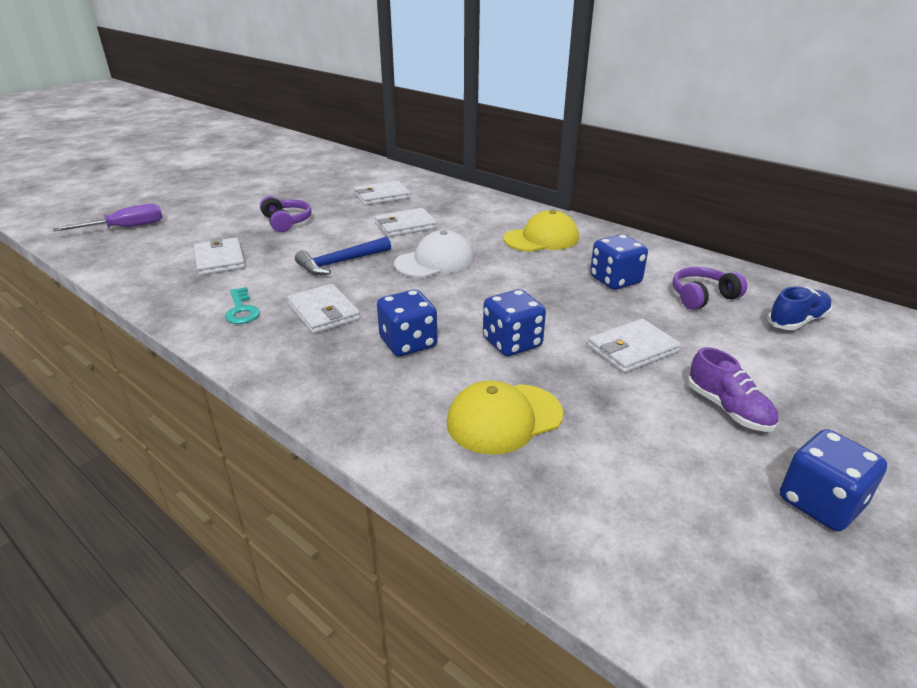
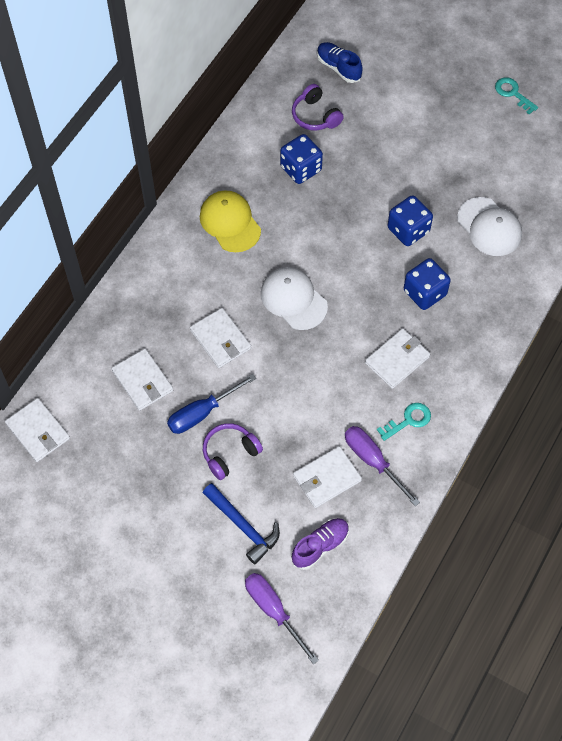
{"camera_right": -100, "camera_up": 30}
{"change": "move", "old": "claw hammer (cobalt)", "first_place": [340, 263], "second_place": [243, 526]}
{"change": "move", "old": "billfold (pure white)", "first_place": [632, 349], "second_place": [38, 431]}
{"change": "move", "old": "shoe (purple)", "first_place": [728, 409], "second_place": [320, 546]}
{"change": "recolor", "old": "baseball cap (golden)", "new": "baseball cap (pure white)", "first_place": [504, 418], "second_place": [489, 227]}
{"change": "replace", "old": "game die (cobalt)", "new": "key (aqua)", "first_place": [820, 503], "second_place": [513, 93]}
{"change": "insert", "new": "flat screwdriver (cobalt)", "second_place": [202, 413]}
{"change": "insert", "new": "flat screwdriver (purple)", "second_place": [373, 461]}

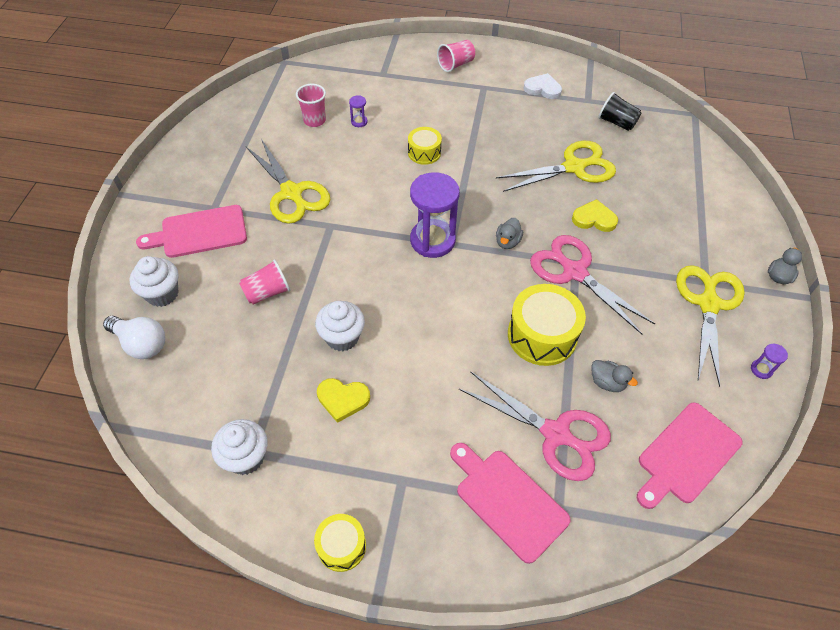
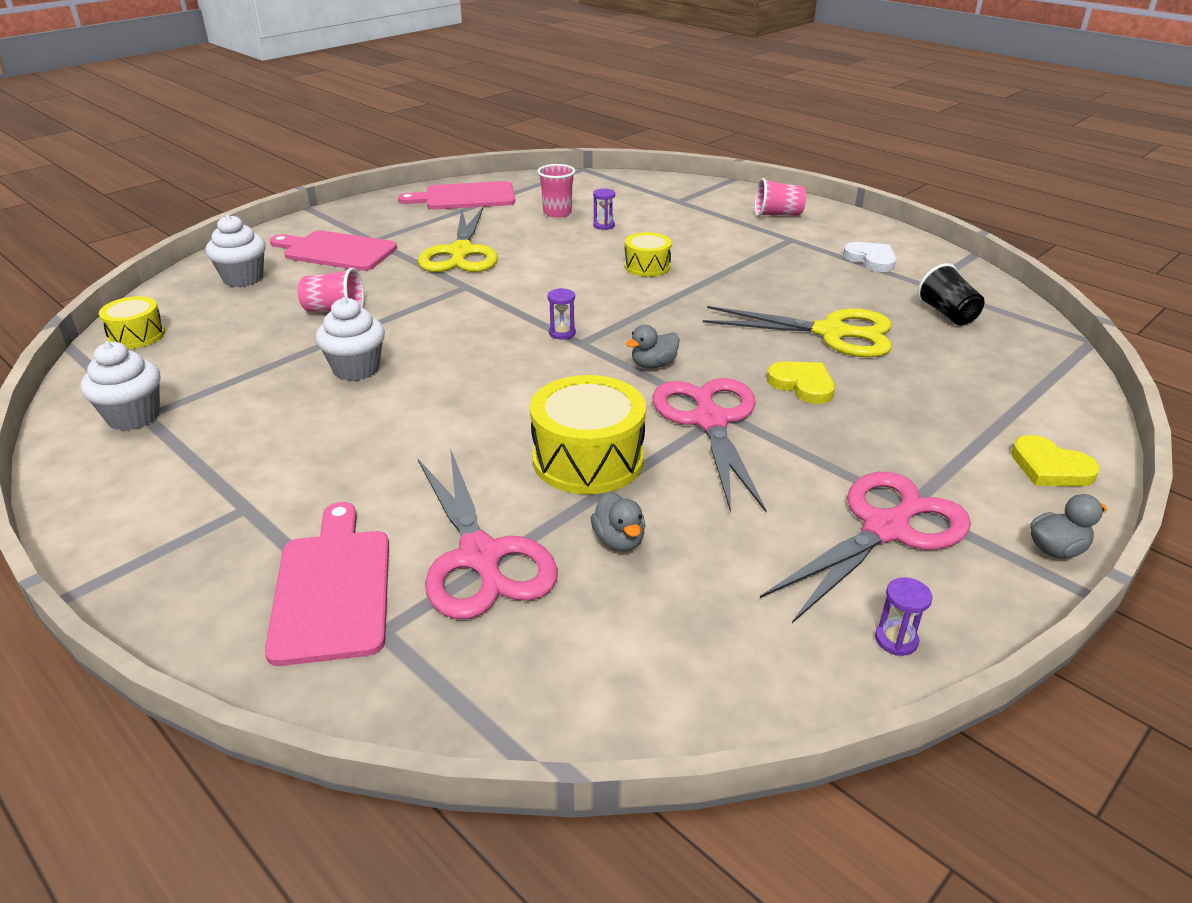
{"camera_right": 35, "camera_up": -20}
{"change": "resize", "old": "sandglass (purple)", "first_place": [432, 240], "second_place": [562, 333], "factor": 0.41}
{"change": "recolor", "old": "pair of scissors (golden)", "new": "pair of scissors (rose-pink)", "first_place": [708, 304], "second_place": [885, 529]}
{"change": "delete", "old": "lightbulb (pure white)", "first_place": [141, 344]}
{"change": "move", "old": "love heart (golden)", "first_place": [343, 399], "second_place": [1050, 467]}
{"change": "move", "old": "chopping board (rose-pink)", "first_place": [686, 455], "second_place": [465, 197]}
{"change": "move", "old": "toy drum (golden)", "first_place": [341, 546], "second_place": [137, 335]}

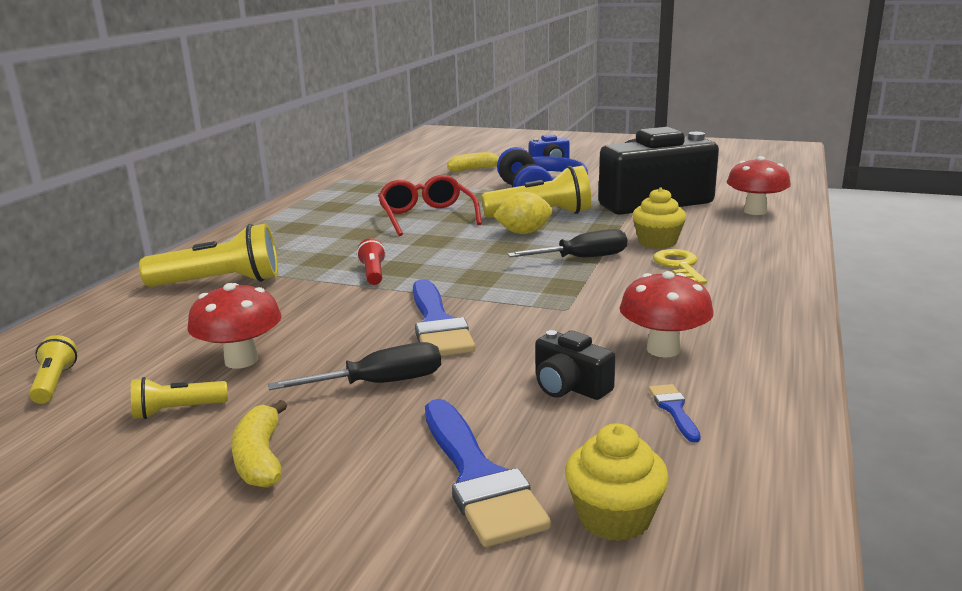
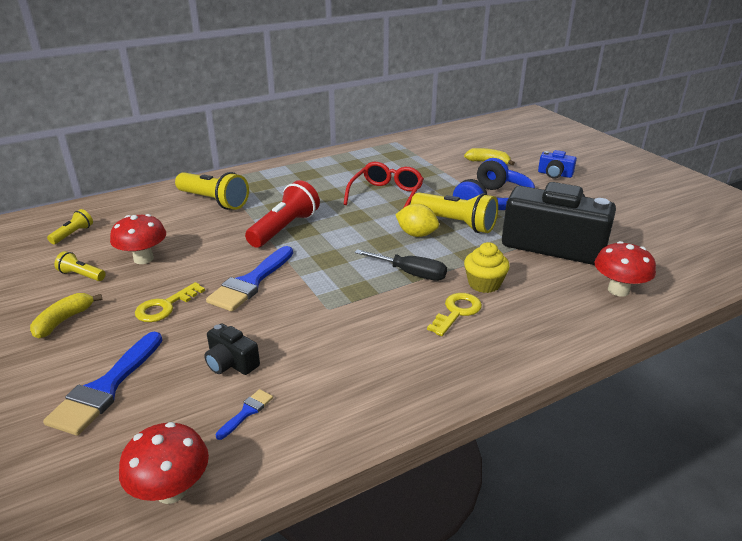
{"camera_right": 40, "camera_up": 10}
{"change": "resize", "old": "flashlight (scarlet)", "first_place": [373, 273], "second_place": [284, 228], "factor": 1.96}
{"change": "move", "old": "mushroom (scarlet)", "first_place": [663, 349], "second_place": [171, 490]}
{"change": "rotate", "old": "compact camera (black)", "first_place": [569, 387], "second_place": [231, 363], "degrees": -45}
{"change": "replace", "old": "flat screwdriver (black)", "new": "key (golden)", "first_place": [379, 383], "second_place": [165, 306]}
{"change": "delete", "old": "fairy cake (golden)", "first_place": [614, 517]}

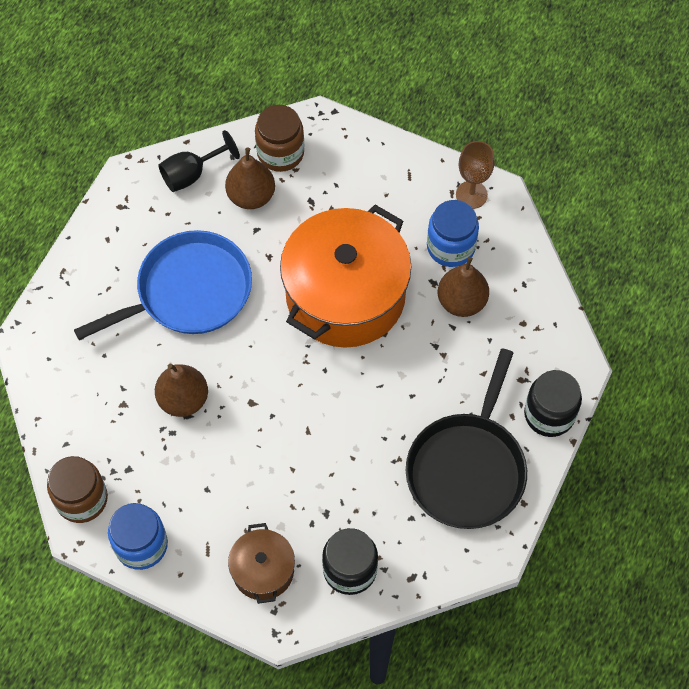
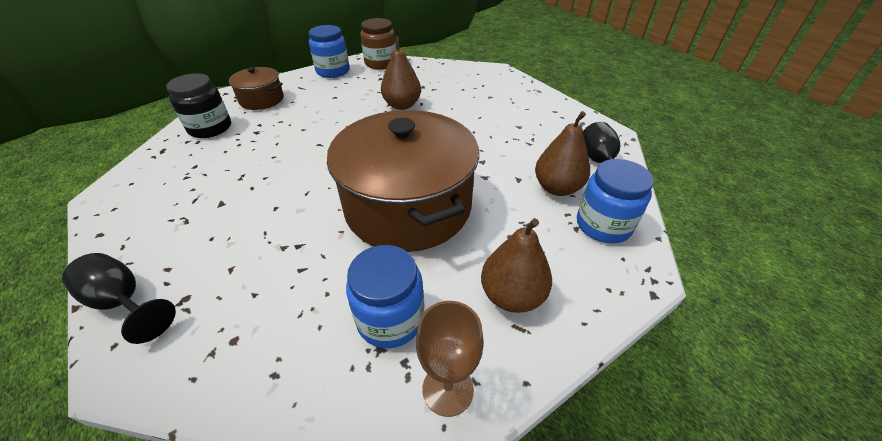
{"camera_right": 120, "camera_up": -20}
{"change": "recolor", "old": "jar (dark brown)", "new": "jar (cobalt)", "first_place": [280, 153], "second_place": [603, 225]}
{"change": "recolor", "old": "cooking pot (orange-coloured)", "new": "cooking pot (dark brown)", "first_place": [345, 295], "second_place": [408, 206]}
{"change": "delete", "old": "skillet (cobalt)", "first_place": [188, 292]}
{"change": "move", "old": "pear (dark brown)", "first_place": [461, 302], "second_place": [512, 295]}
{"change": "delete", "old": "skillet (black)", "first_place": [467, 468]}
{"change": "replace", "old": "jar (black)", "new": "chalice (black)", "first_place": [549, 414], "second_place": [124, 302]}

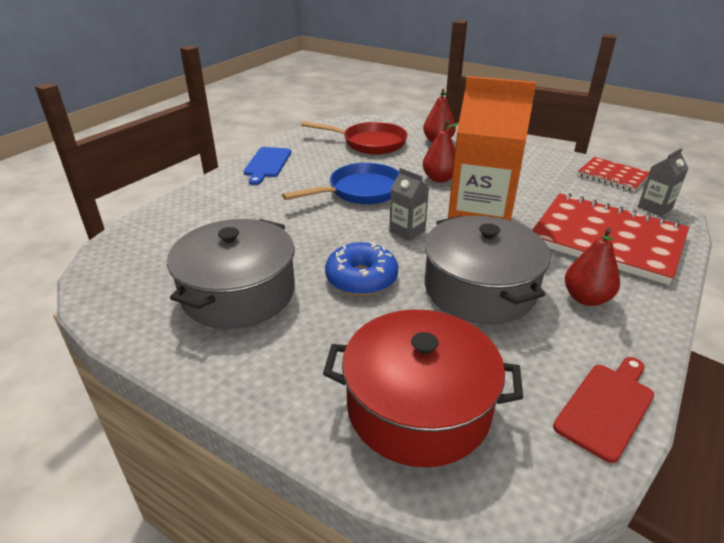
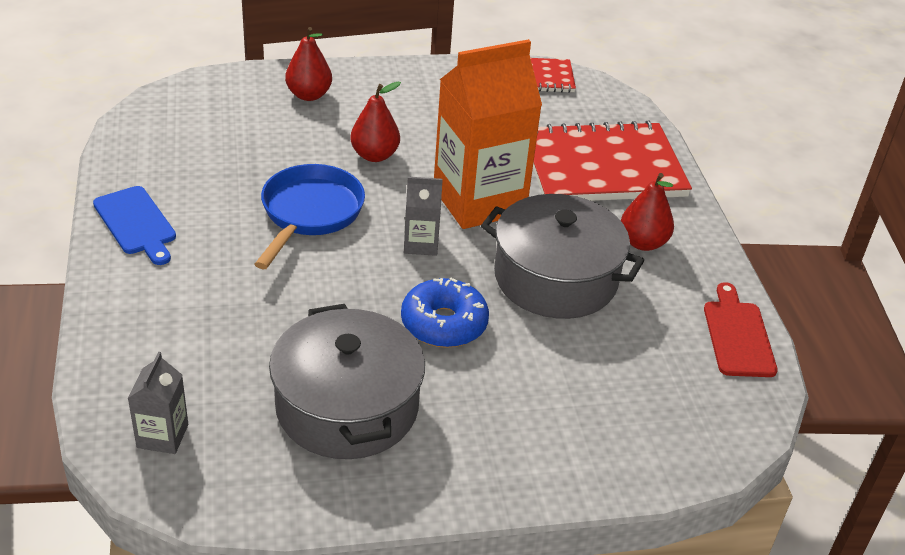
{"camera_right": -45, "camera_up": 5}
{"change": "delete", "old": "skillet (scarlet)", "first_place": [370, 143]}
{"change": "move", "old": "milk carton (gray)", "first_place": [654, 208], "second_place": [162, 436]}
{"change": "delete", "old": "cooking pot (scarlet)", "first_place": [418, 407]}

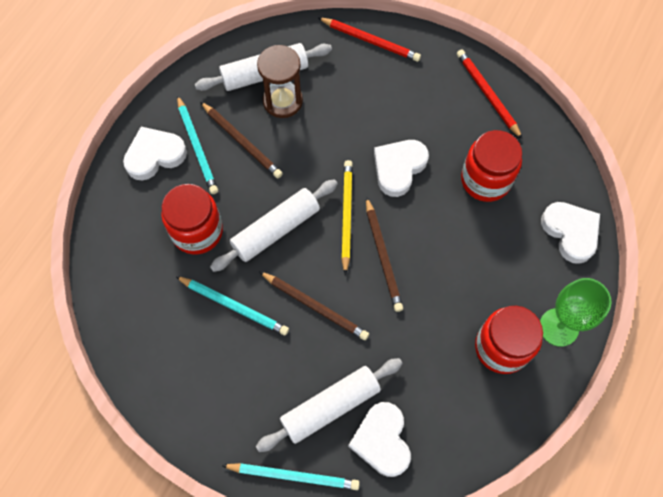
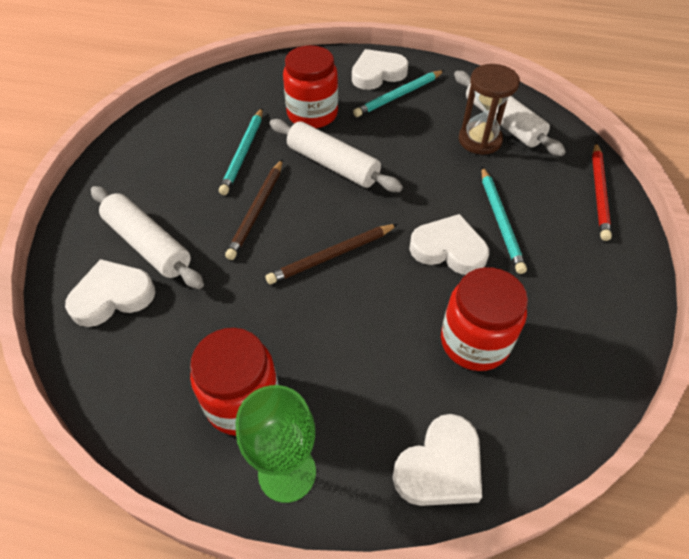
{"camera_right": 75, "camera_up": -15}
{"change": "delete", "old": "wooden pencil (scarlet)", "first_place": [487, 94]}
{"change": "delete", "old": "wooden pencil (dark brown)", "first_place": [241, 141]}
{"change": "rotate", "old": "love heart (pure white)", "first_place": [154, 155], "second_place": [377, 73], "degrees": -75}
{"change": "delete", "old": "wooden pencil (golden)", "first_place": [346, 215]}
{"change": "move", "old": "wooden pencil (aqua)", "first_place": [293, 476], "second_place": [500, 221]}

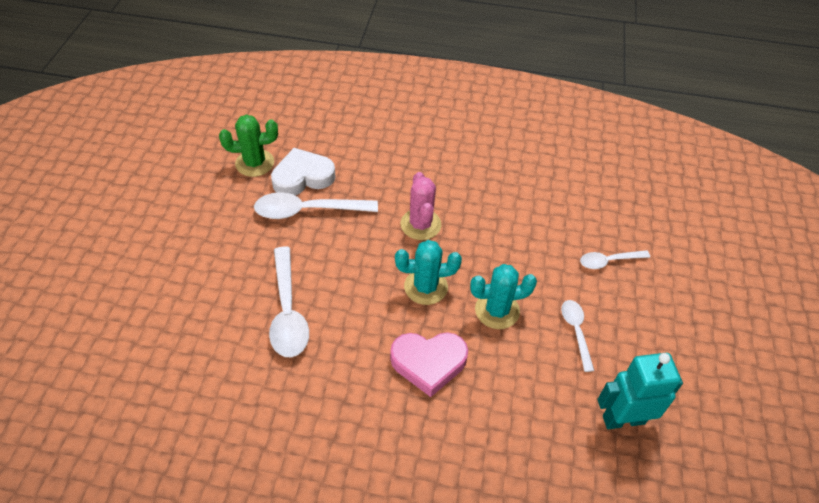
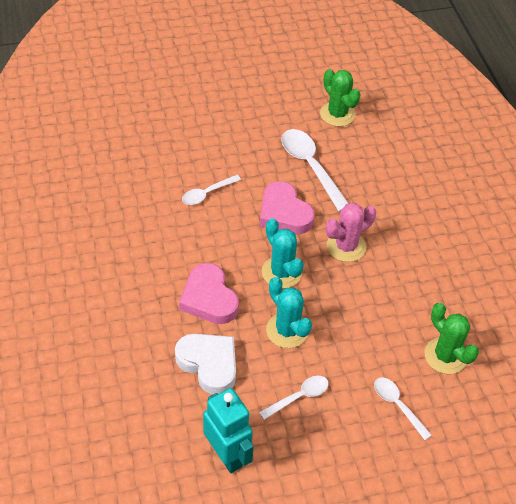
{"camera_right": 65, "camera_up": 0}
{"change": "move", "old": "love heart (pure white)", "first_place": [303, 177], "second_place": [209, 364]}
{"change": "resize", "old": "spoon (pure white)", "first_place": [288, 311], "second_place": [207, 193], "factor": 0.58}
{"change": "insert", "new": "love heart (rose-pink)", "second_place": [284, 213]}
{"change": "insert", "new": "saguaro cactus (leaf-green)", "second_place": [445, 356]}

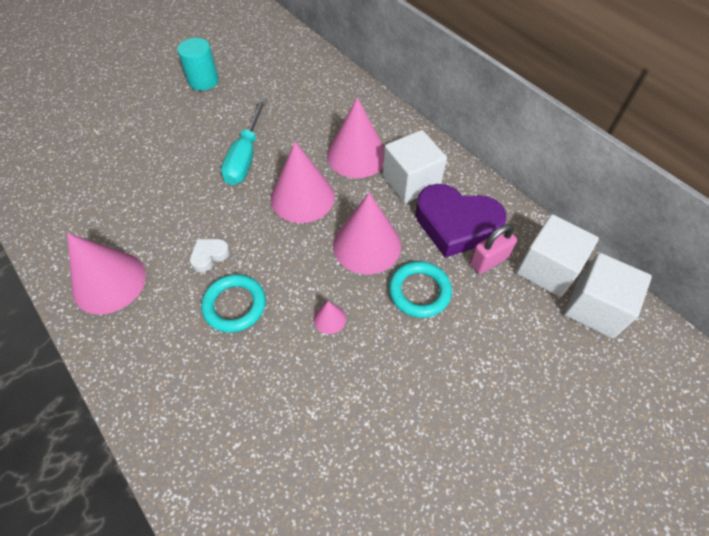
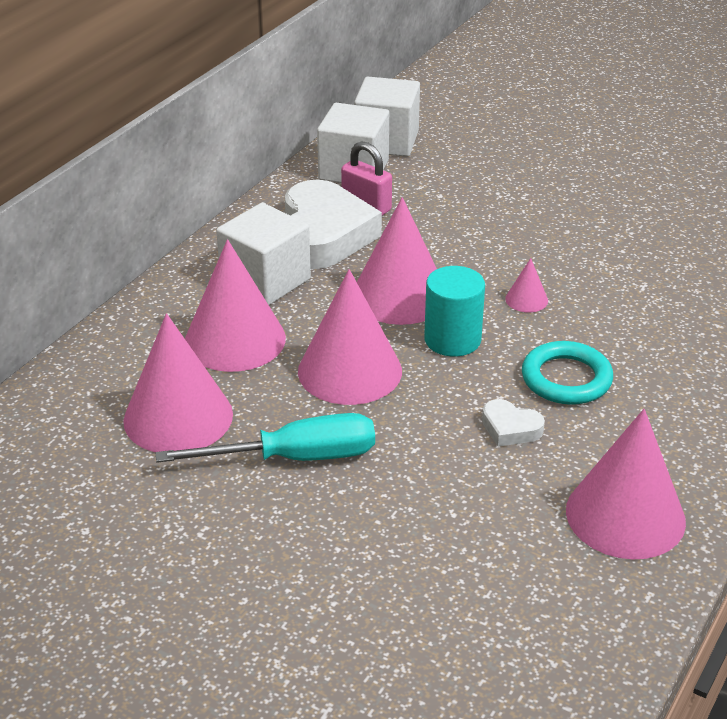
{"camera_right": -110, "camera_up": -20}
{"change": "move", "old": "cylinder (aqua)", "first_place": [203, 81], "second_place": [452, 340]}
{"change": "recolor", "old": "love heart (purple)", "new": "love heart (pure white)", "first_place": [456, 224], "second_place": [324, 235]}
{"change": "delete", "old": "hoop (aqua)", "first_place": [419, 291]}
{"change": "insert", "new": "solid cone (rose-pink)", "second_place": [178, 417]}

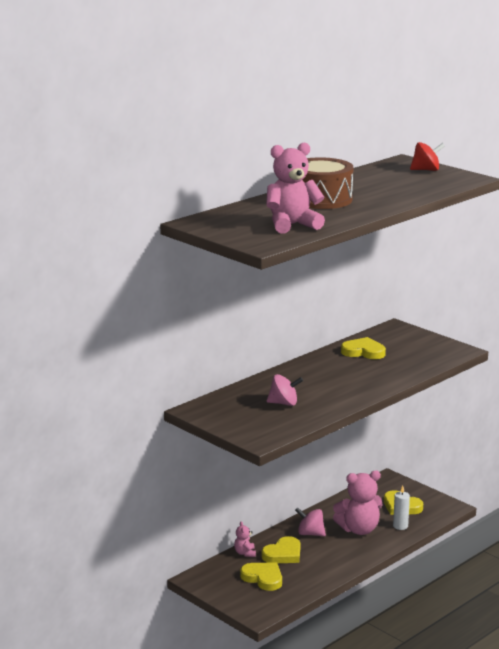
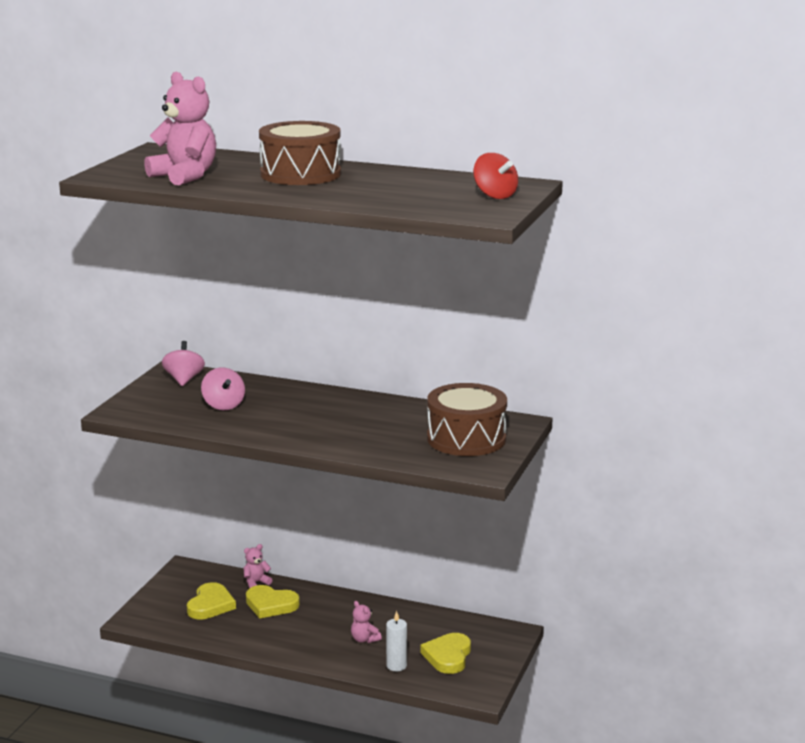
{"camera_right": 65, "camera_up": 0}
{"change": "delete", "old": "love heart (golden)", "first_place": [363, 352]}
{"change": "resize", "old": "teddy (rose-pink)", "first_place": [359, 529], "second_place": [364, 639], "factor": 0.47}
{"change": "move", "old": "spinning top (rose-pink)", "first_place": [310, 534], "second_place": [184, 379]}
{"change": "insert", "new": "toy drum (dark brown)", "second_place": [466, 439]}

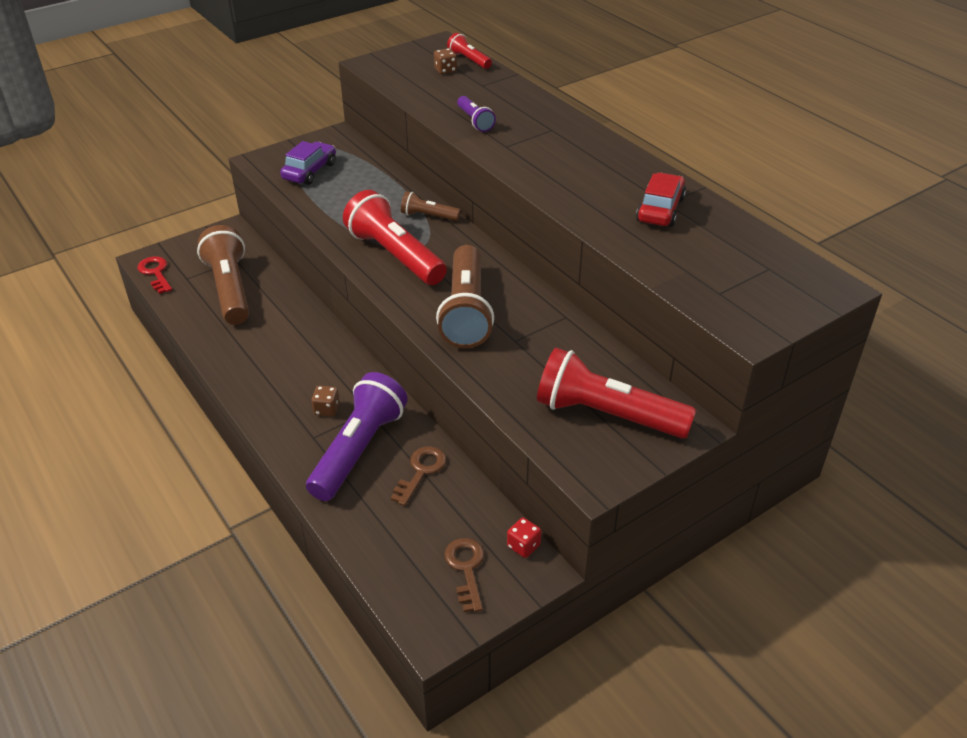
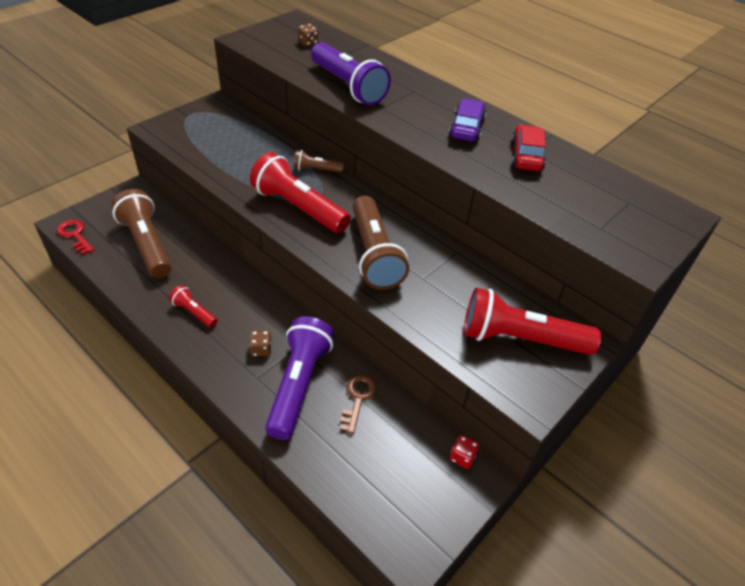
{"camera_right": -15, "camera_up": 5}
{"change": "move", "old": "flashlight (scarlet)", "first_place": [469, 60], "second_place": [194, 312]}
{"change": "resize", "old": "flashlight (purple)", "first_place": [475, 121], "second_place": [348, 86], "factor": 2.04}
{"change": "move", "old": "car (purple)", "first_place": [310, 171], "second_place": [466, 128]}
{"change": "delete", "old": "key (dark brown)", "first_place": [466, 569]}

